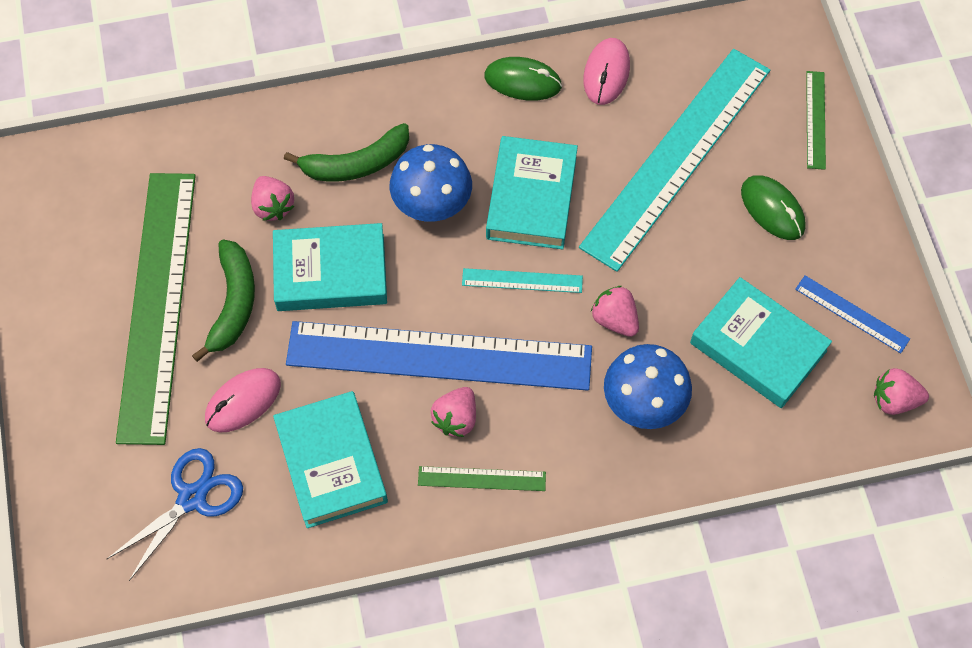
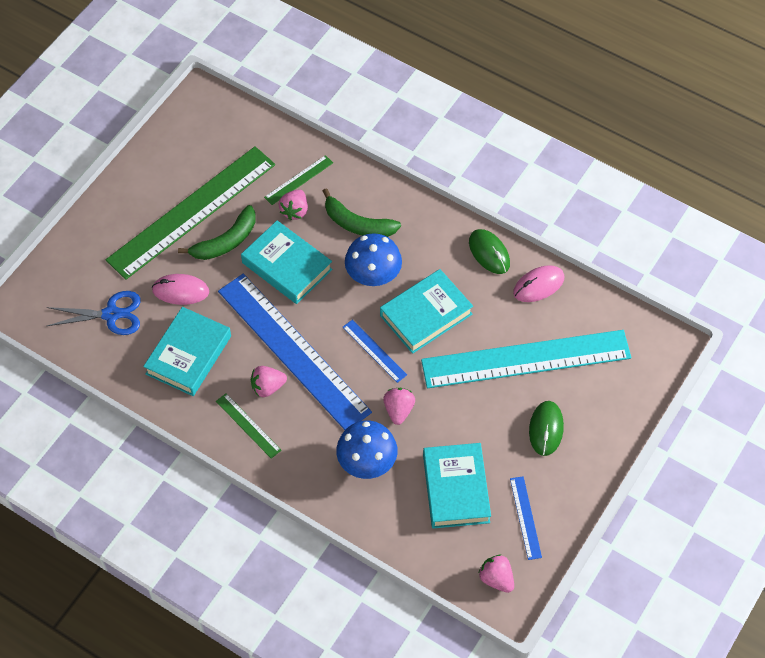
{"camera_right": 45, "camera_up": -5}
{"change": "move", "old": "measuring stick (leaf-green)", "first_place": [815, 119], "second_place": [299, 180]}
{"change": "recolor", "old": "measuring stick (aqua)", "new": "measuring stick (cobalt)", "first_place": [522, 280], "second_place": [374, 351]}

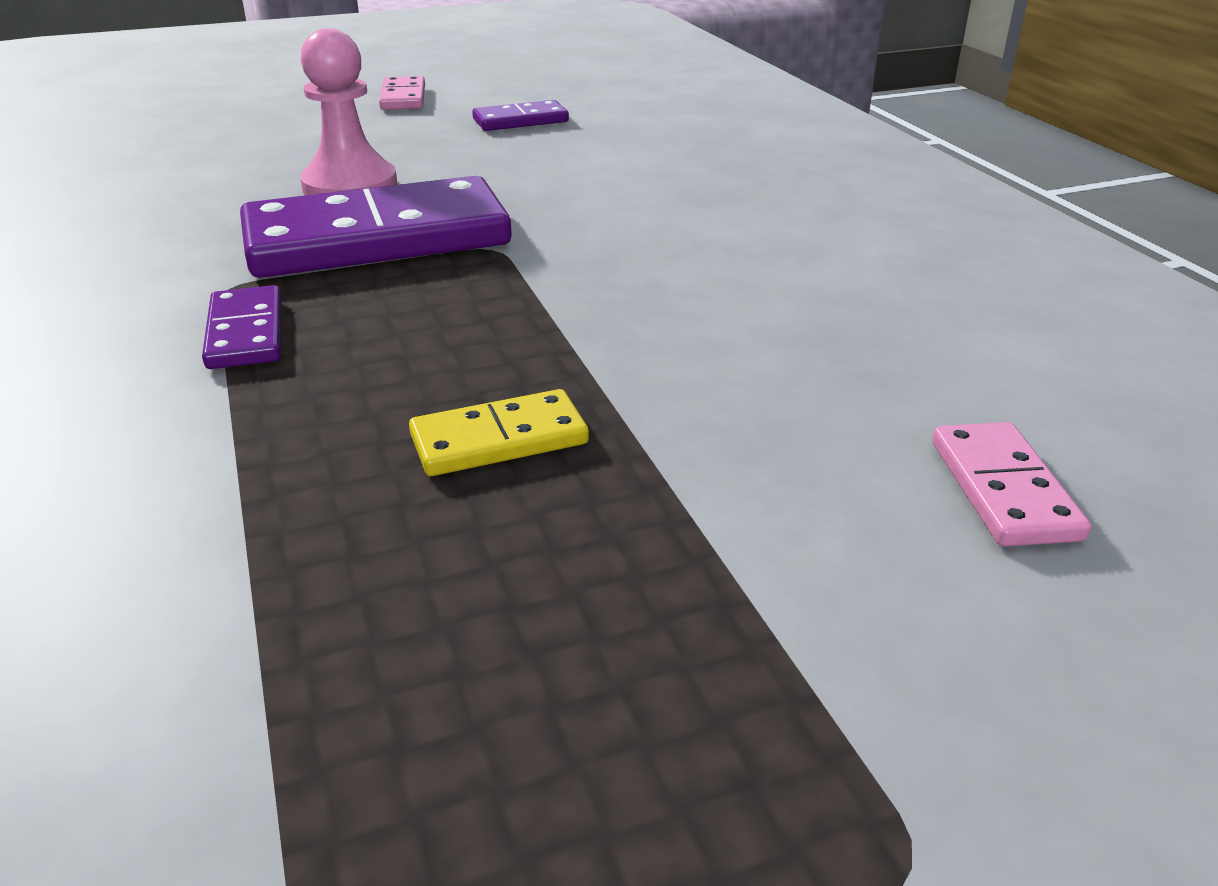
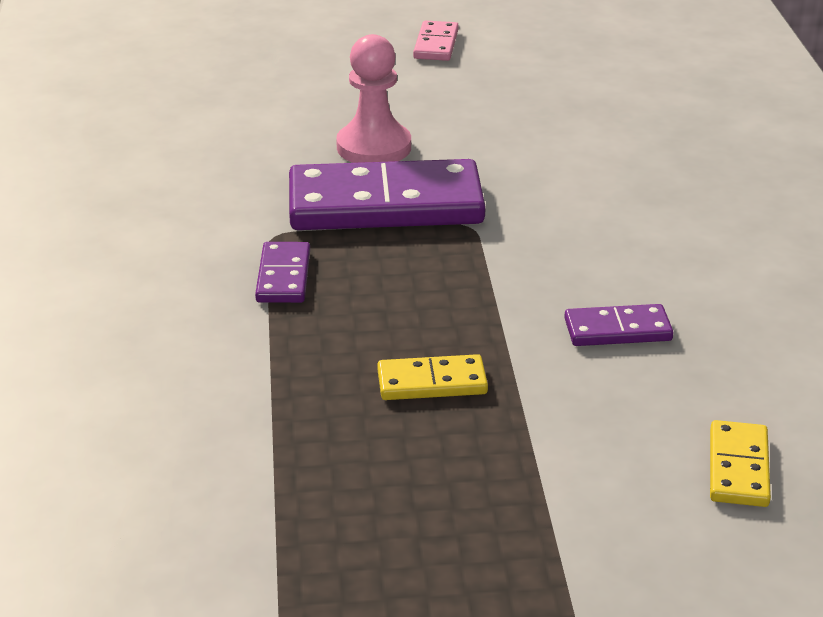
{"camera_right": 15, "camera_up": 0}
{"change": "move", "old": "domino tile (purple)", "first_place": [520, 121], "second_place": [617, 330]}
{"change": "recolor", "old": "domino tile (rose-pink)", "new": "domino tile (golden)", "first_place": [1003, 489], "second_place": [738, 468]}

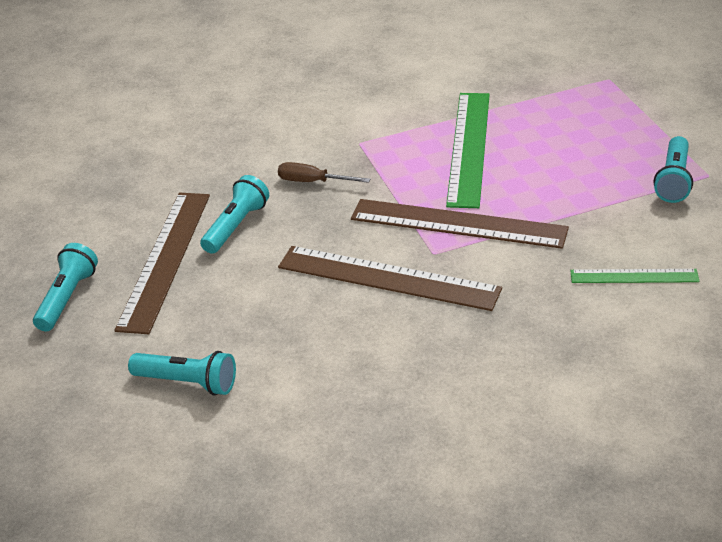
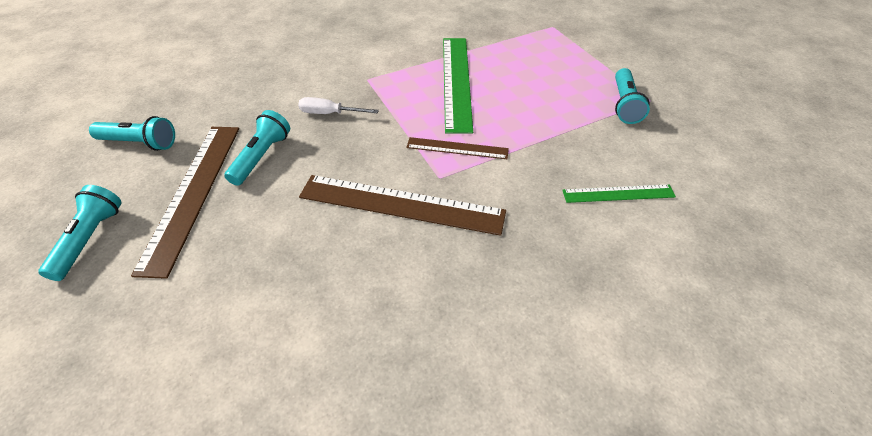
{"camera_right": -10, "camera_up": 10}
{"change": "recolor", "old": "flat screwdriver (dark brown)", "new": "flat screwdriver (pure white)", "first_place": [313, 182], "second_place": [330, 113]}
{"change": "resize", "old": "measuring stick (dark brown)", "first_place": [458, 224], "second_place": [457, 148], "factor": 0.54}
{"change": "move", "old": "flashlight (aqua)", "first_place": [187, 383], "second_place": [139, 143]}

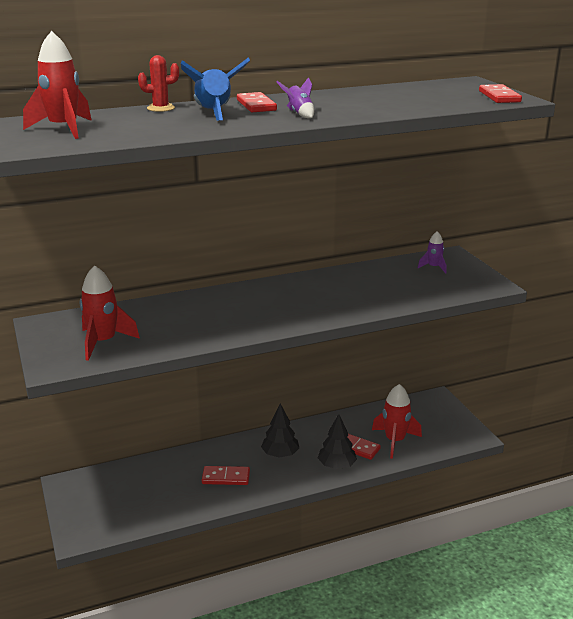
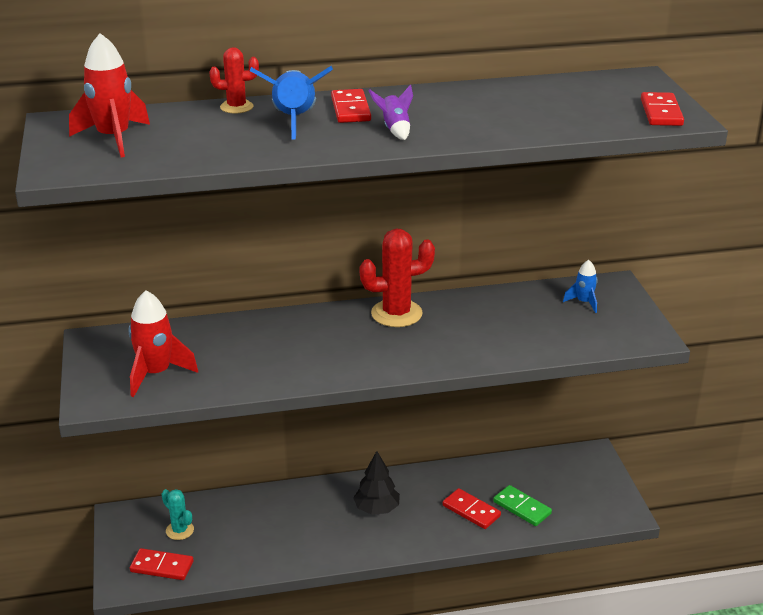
{"camera_right": 10, "camera_up": 5}
{"change": "recolor", "old": "spaceship (purple)", "new": "spaceship (cobalt)", "first_place": [433, 267], "second_place": [584, 302]}
{"change": "replace", "old": "spaceship (scarlet)", "new": "domino tile (leaf-green)", "first_place": [395, 441], "second_place": [522, 508]}
{"change": "delete", "old": "fir tree (black)", "first_place": [336, 465]}
{"change": "move", "old": "domino tile (scarlet)", "first_place": [226, 477], "second_place": [162, 567]}
{"change": "insert", "new": "saguaro cactus (scarlet)", "second_place": [396, 313]}
{"change": "insert", "new": "saguaro cactus (aqua)", "second_place": [179, 530]}

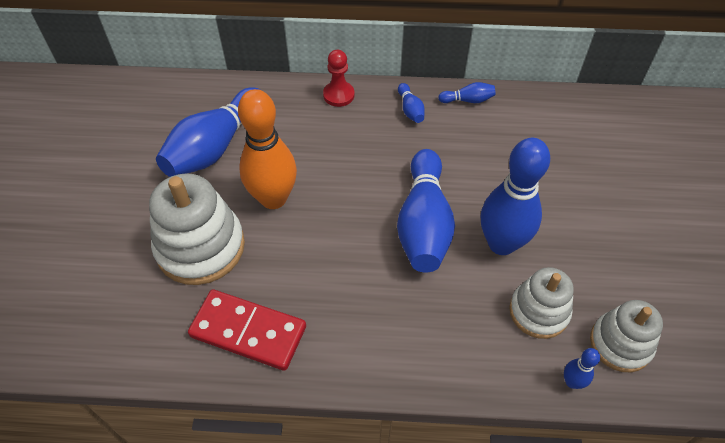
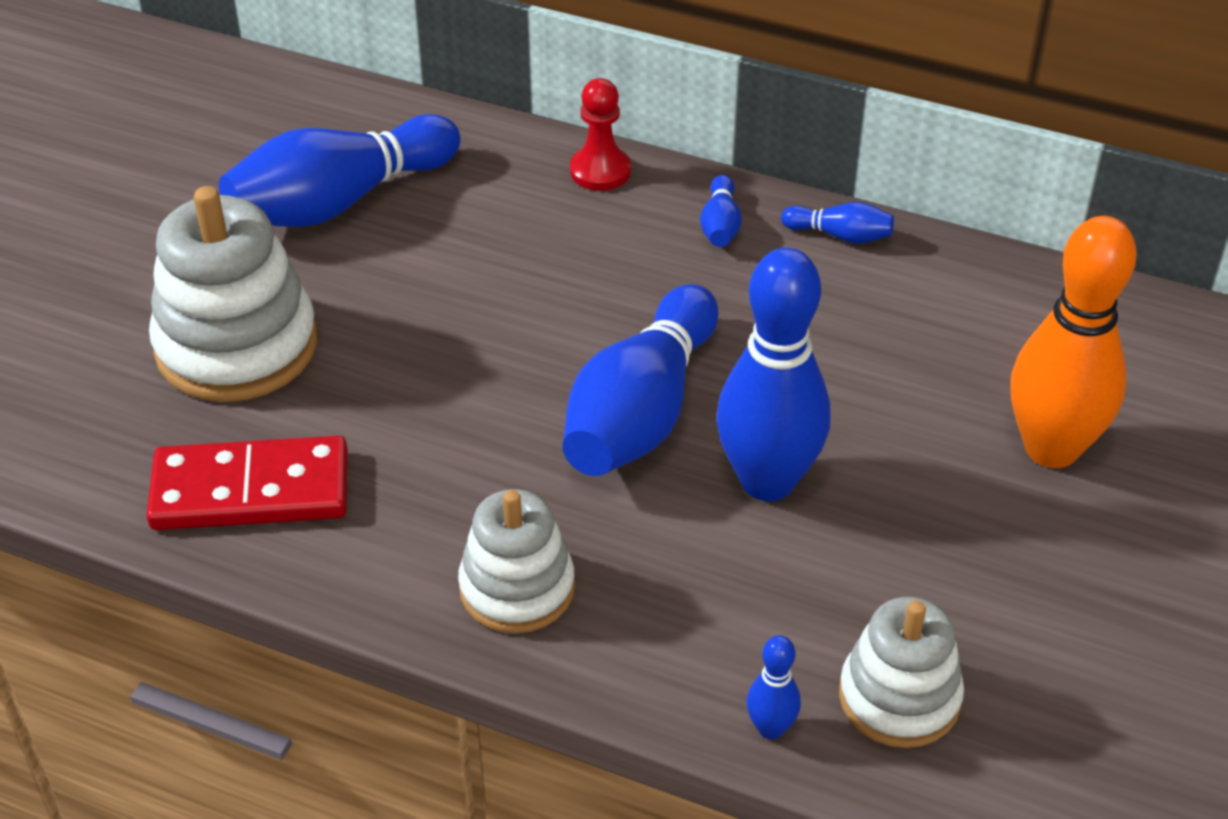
{"camera_right": 20, "camera_up": -10}
{"change": "move", "old": "tenpin (orange-coloured)", "first_place": [273, 198], "second_place": [1051, 449]}
{"change": "move", "old": "stacking toy (pure white)", "first_place": [539, 311], "second_place": [517, 588]}
{"change": "rotate", "old": "domino tile (scarlet)", "first_place": [248, 331], "second_place": [251, 490], "degrees": -45}

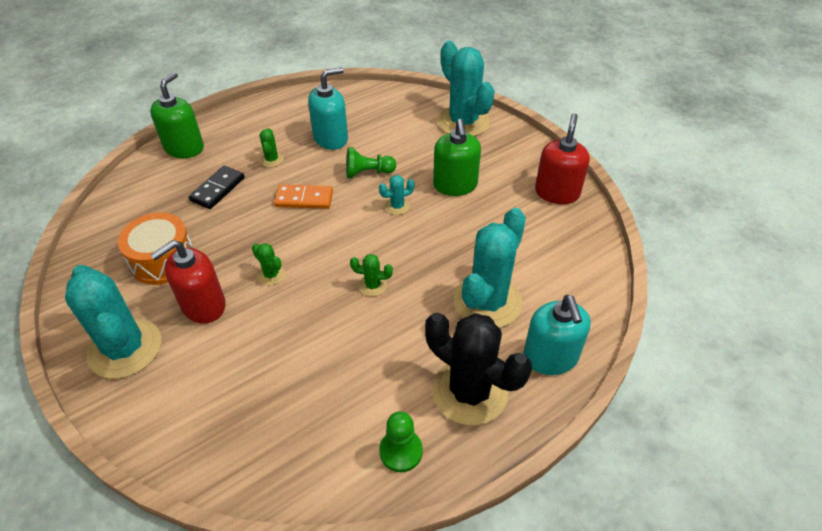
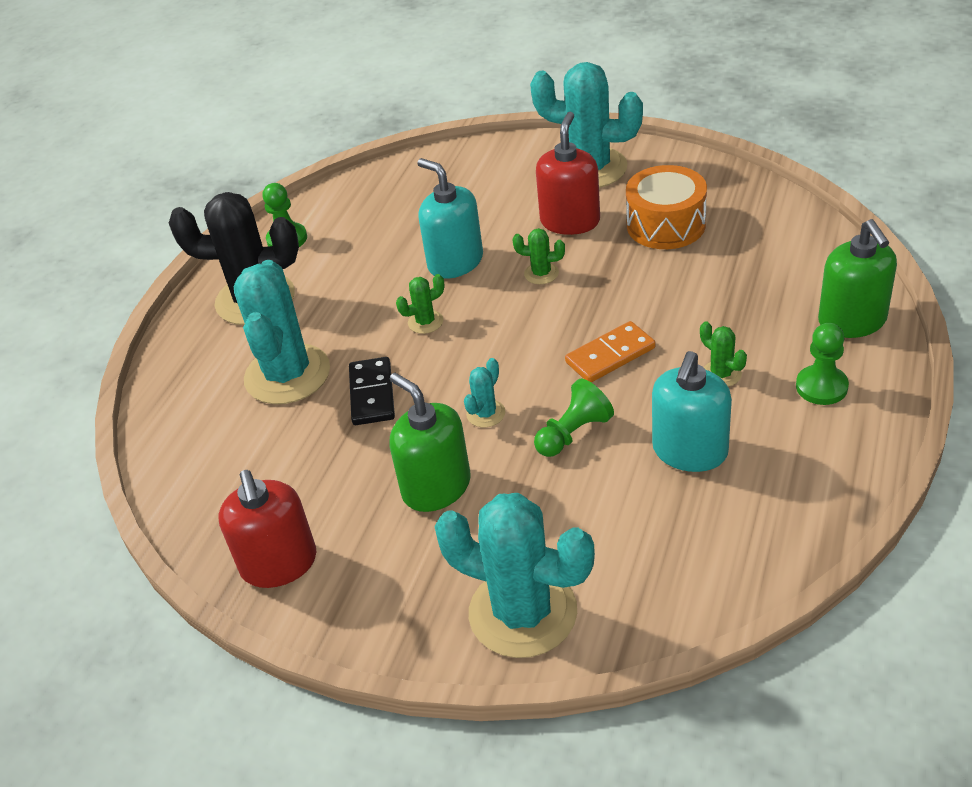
{"camera_right": 150, "camera_up": -5}
{"change": "move", "old": "domino tile (black)", "first_place": [217, 189], "second_place": [372, 394]}
{"change": "move", "old": "pump bottle (aqua)", "first_place": [550, 357], "second_place": [455, 262]}
{"change": "insert", "new": "pawn (leaf-green)", "second_place": [821, 387]}

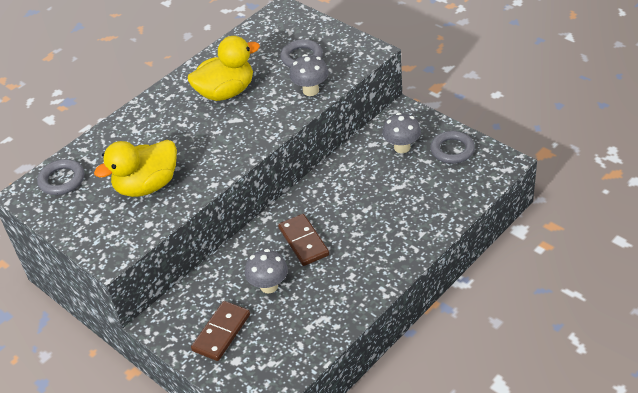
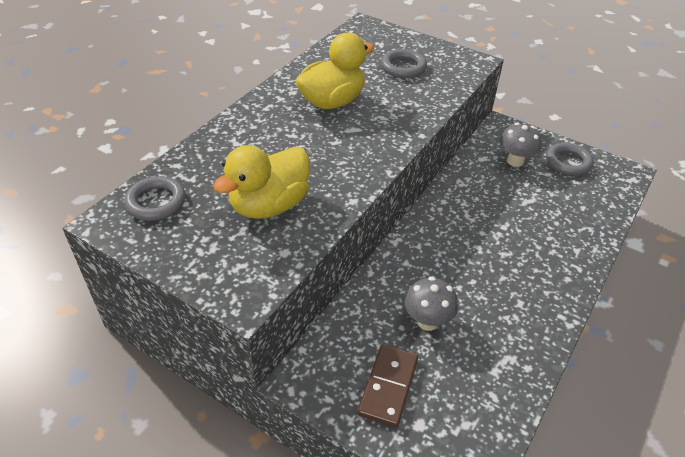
{"camera_right": -15, "camera_up": 0}
{"change": "delete", "old": "mushroom (gray)", "first_place": [310, 90]}
{"change": "delete", "old": "domino tile (dark brown)", "first_place": [303, 241]}

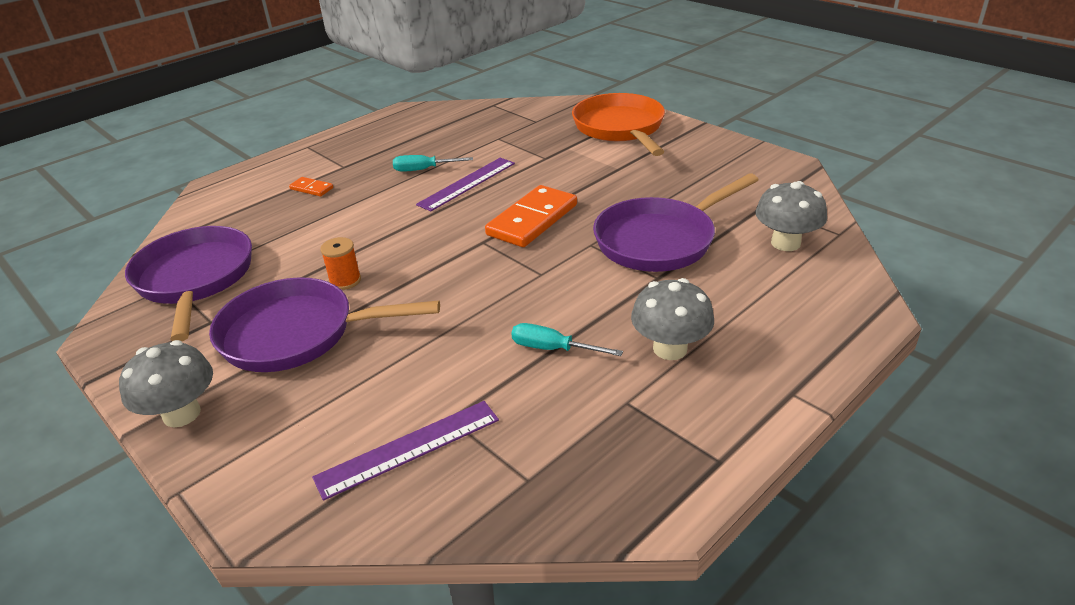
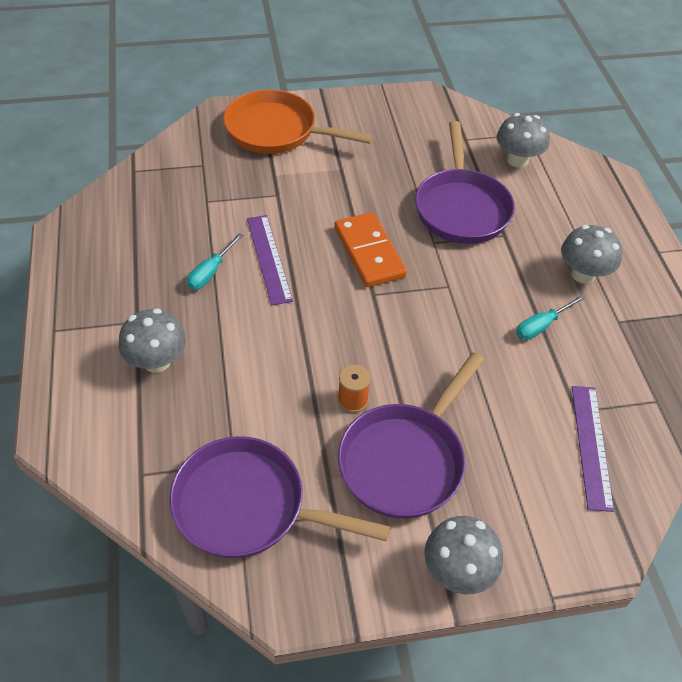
{"camera_right": -60, "camera_up": 15}
{"change": "replace", "old": "domino tile (orange-coloured)", "new": "mushroom (gray)", "first_place": [311, 188], "second_place": [157, 361]}

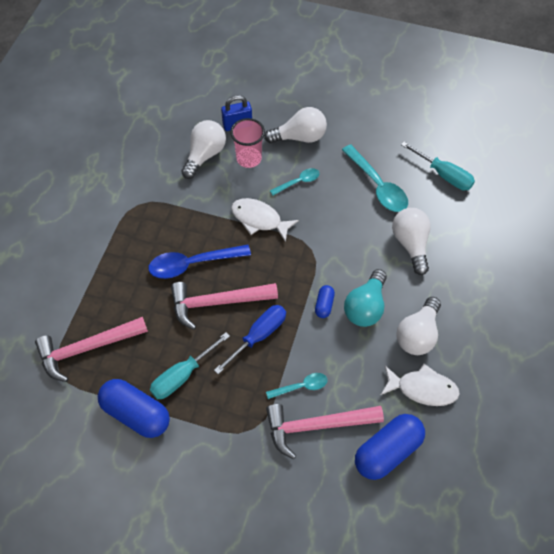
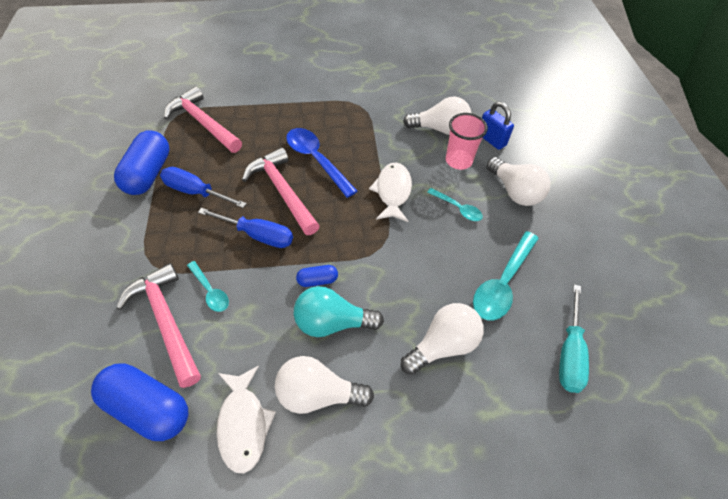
{"camera_right": 65, "camera_up": -5}
{"change": "recolor", "old": "flat screwdriver (aqua)", "new": "flat screwdriver (cobalt)", "first_place": [183, 375], "second_place": [196, 192]}

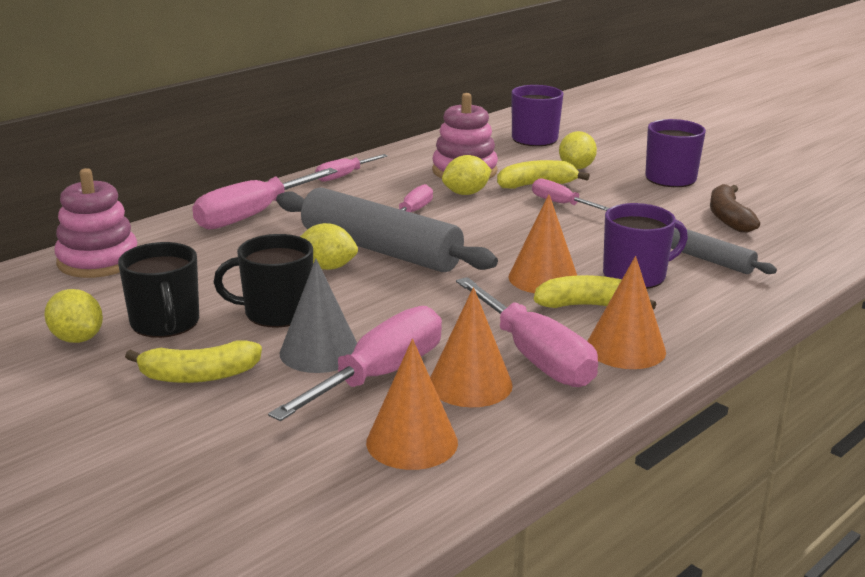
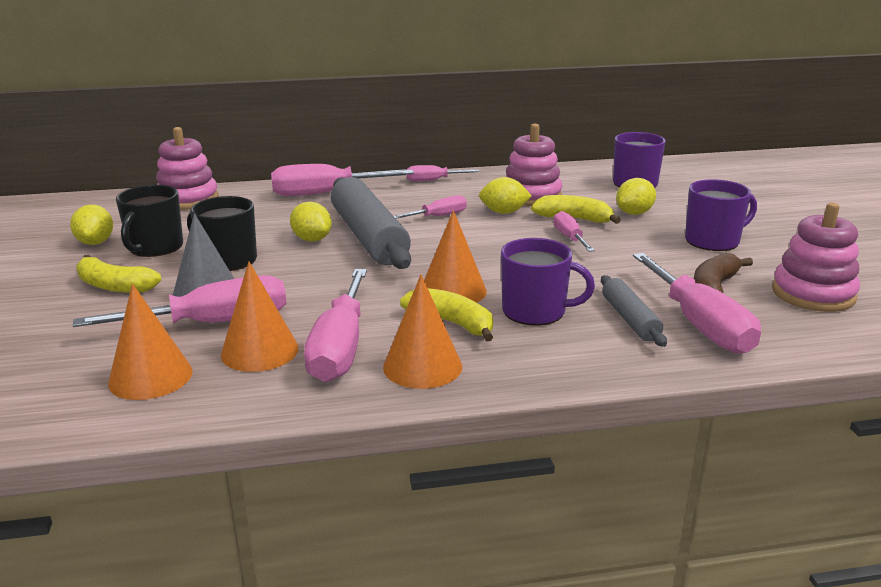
{"camera_right": 35, "camera_up": 0}
{"change": "insert", "new": "stacking toy (rose-pink)", "second_place": [813, 294]}
{"change": "insert", "new": "flat screwdriver (rose-pink)", "second_place": [699, 325]}

